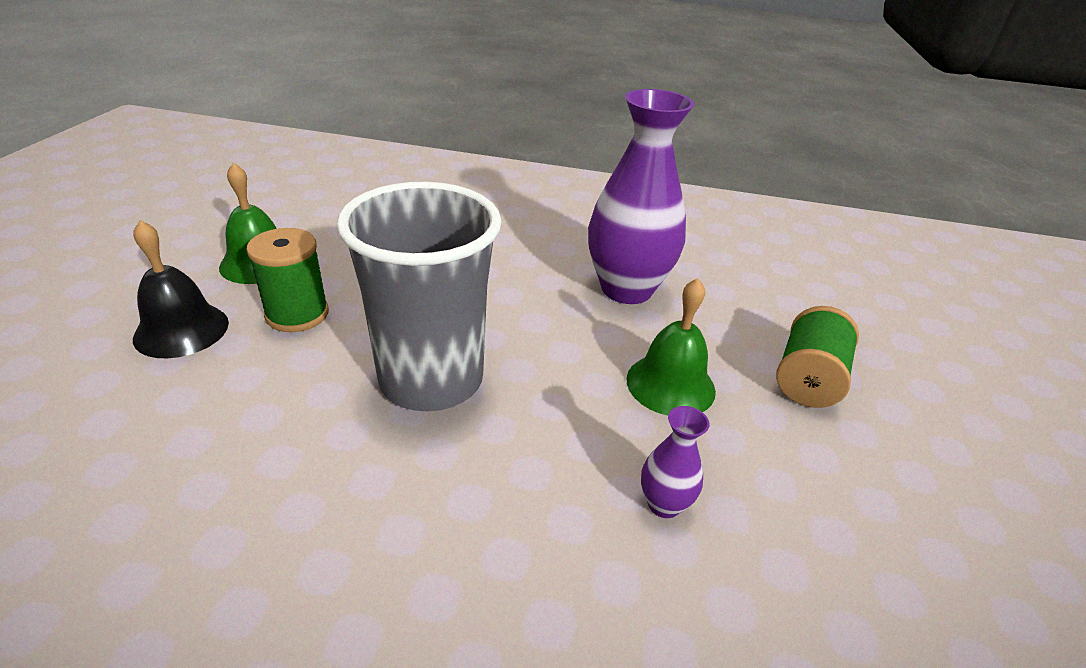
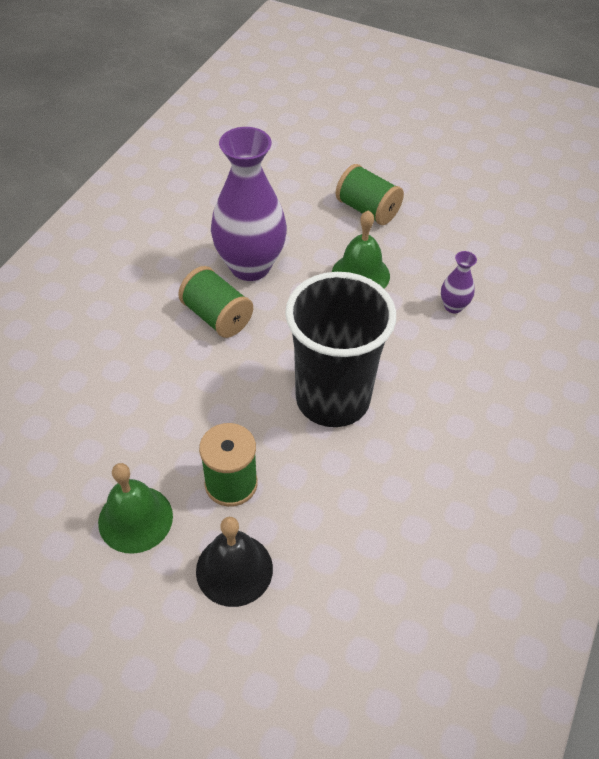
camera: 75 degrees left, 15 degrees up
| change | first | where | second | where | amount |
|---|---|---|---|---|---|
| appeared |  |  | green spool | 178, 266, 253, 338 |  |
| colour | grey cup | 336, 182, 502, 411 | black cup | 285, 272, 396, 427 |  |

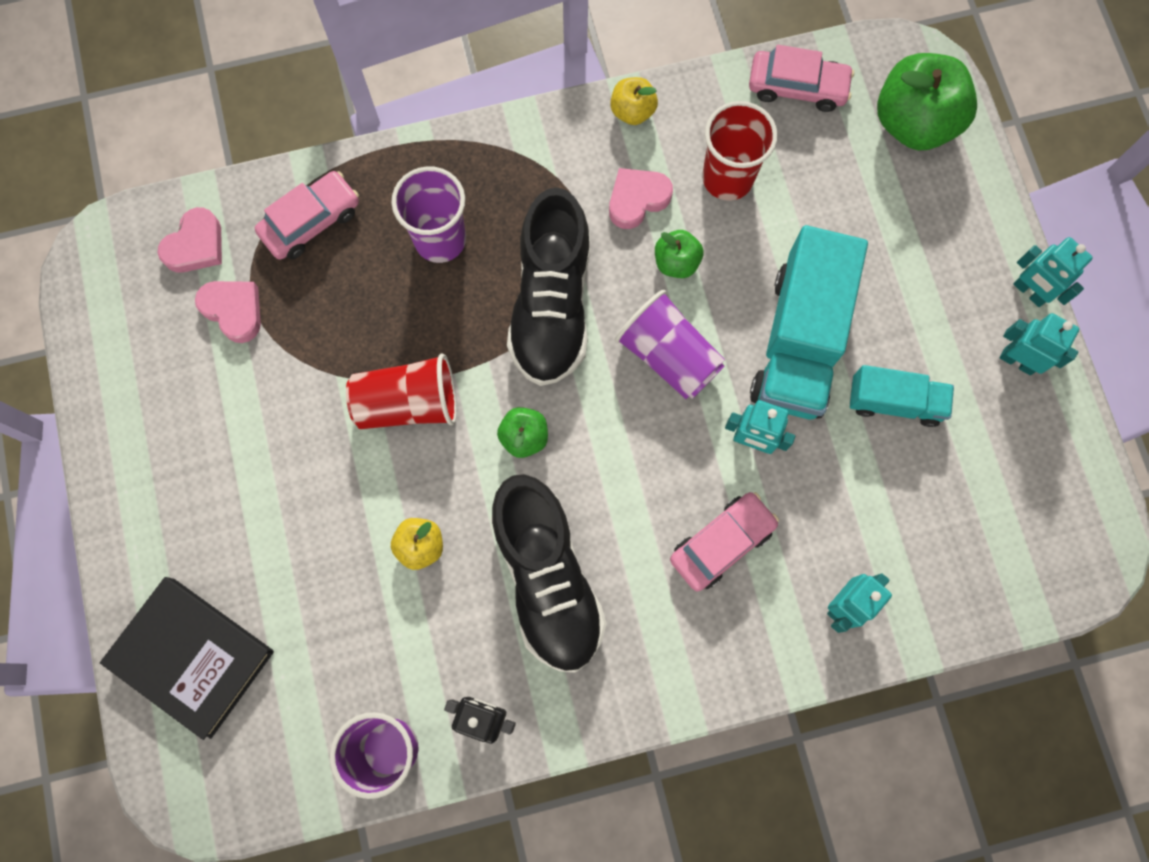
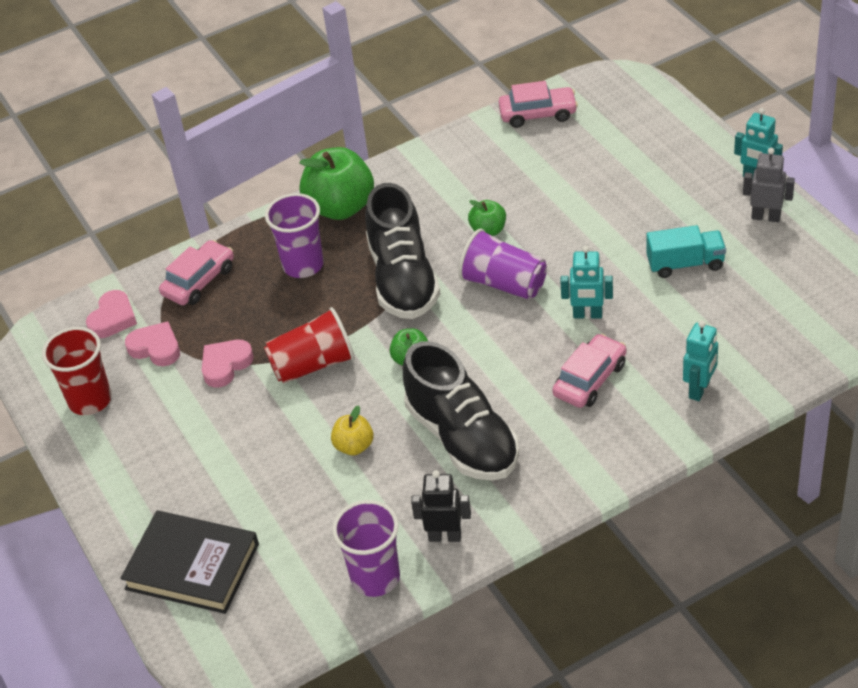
camera: 10 degrees left, 30 degrees down
| change | first | where | second | where | amount |
|---|---|---|---|---|---|
| missing | yellow apple | 610, 77, 658, 125 |  |  |  |
| missing | turquoise truck | 750, 225, 868, 419 |  |  |  |
| relocated | pink heart | 609, 168, 673, 229 |  | 202, 340, 254, 388 |  |
| relocated | red cup | 702, 101, 778, 201 |  | 42, 327, 112, 415 |  |
| relocated | green apple | 877, 53, 977, 150 |  | 299, 147, 374, 220 |  |
| colour | turquoise robot | 999, 313, 1079, 375 | grey robot | 743, 148, 795, 222 |  |

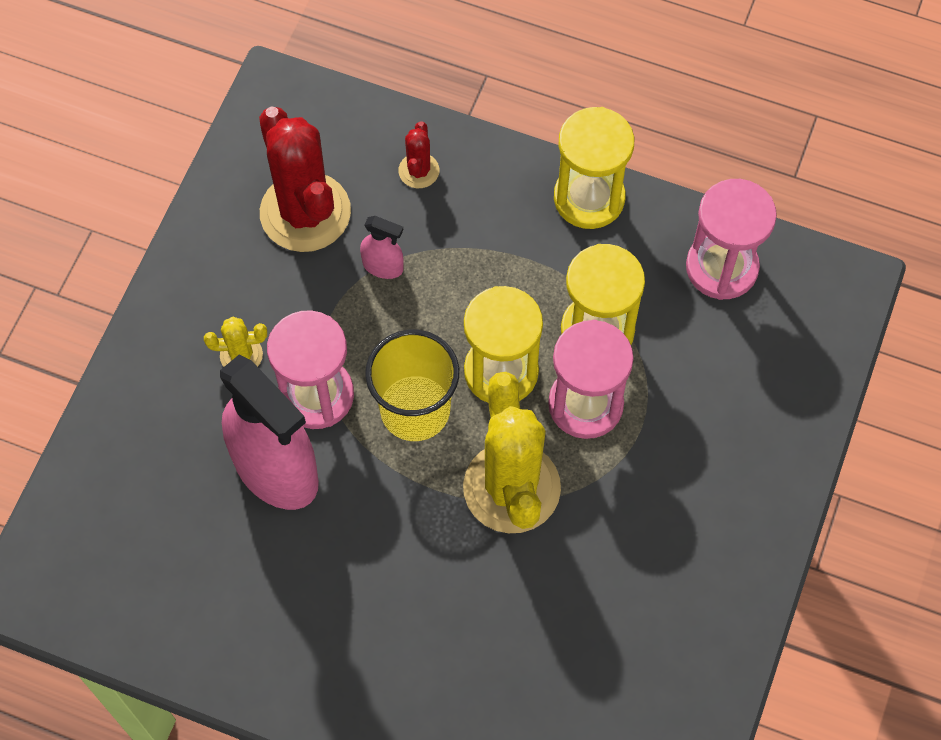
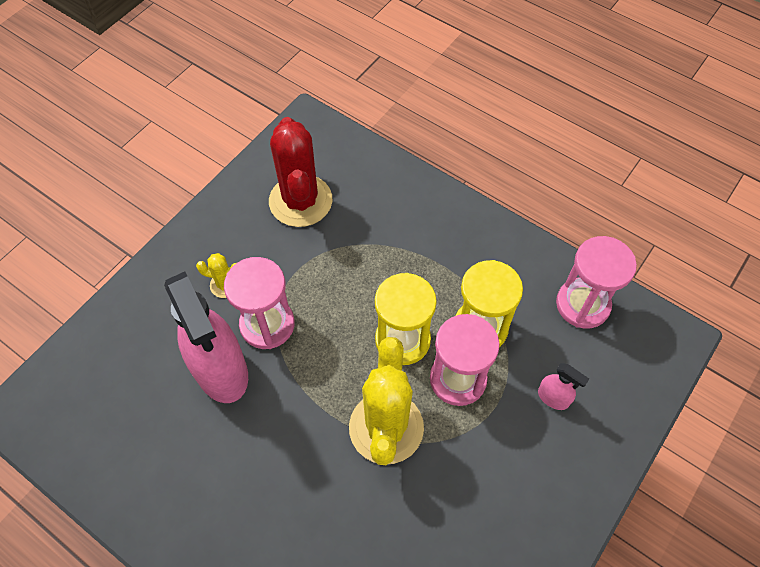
camera: 15 degrees right, 5 degrees down
| change | first | where | second | where | amount |
|---|---|---|---|---|---|
| missing | yellow cup | 365, 330, 459, 441 |  |  |  |
| missing | red cactus | 398, 121, 439, 188 |  |  |  |
| missing | yellow hourglass | 554, 107, 634, 229 |  |  |  |
| relocated | pink spray bottle | 360, 216, 404, 279 |  | 538, 363, 589, 410 |  |

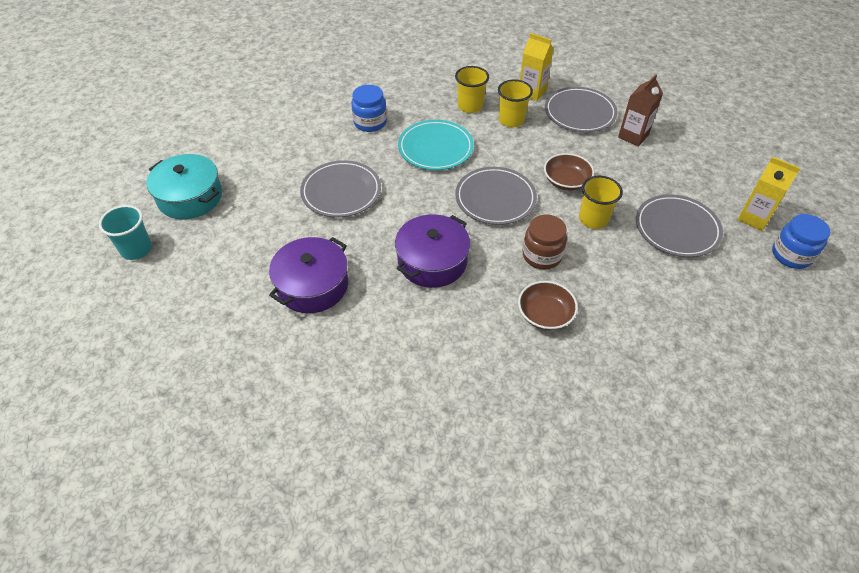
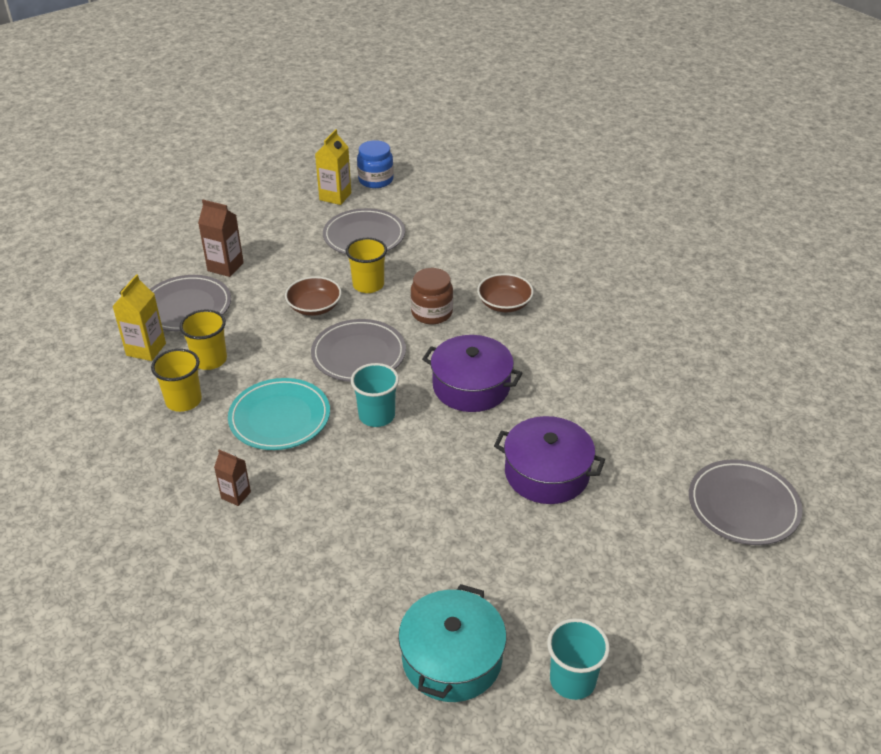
camera: 105 degrees left, 10 degrees down
| change | first | where | second | where | amount |
|---|---|---|---|---|---|
| appeared |  |  | turquoise cup | 351, 363, 399, 427 |  |
| relocated | grey plate | 300, 160, 381, 217 |  | 689, 459, 803, 545 |  |
| exchanged | blue jar | 351, 85, 387, 132 | brown carton | 214, 450, 251, 506 |  |

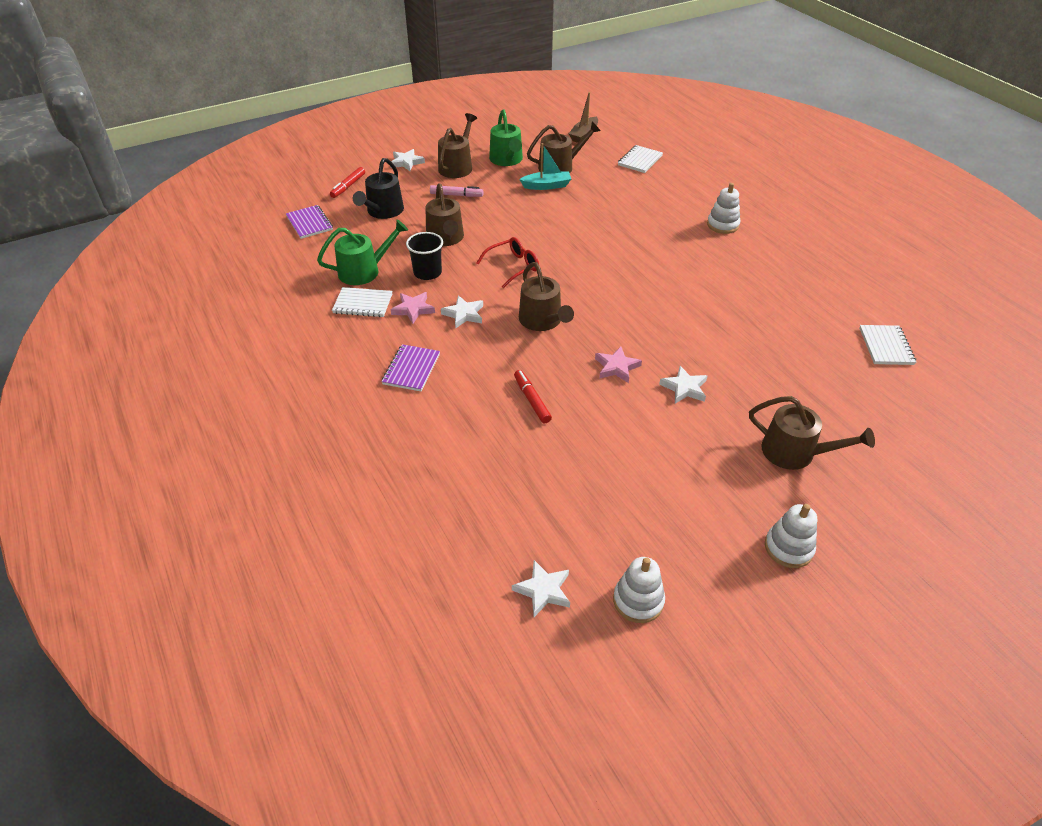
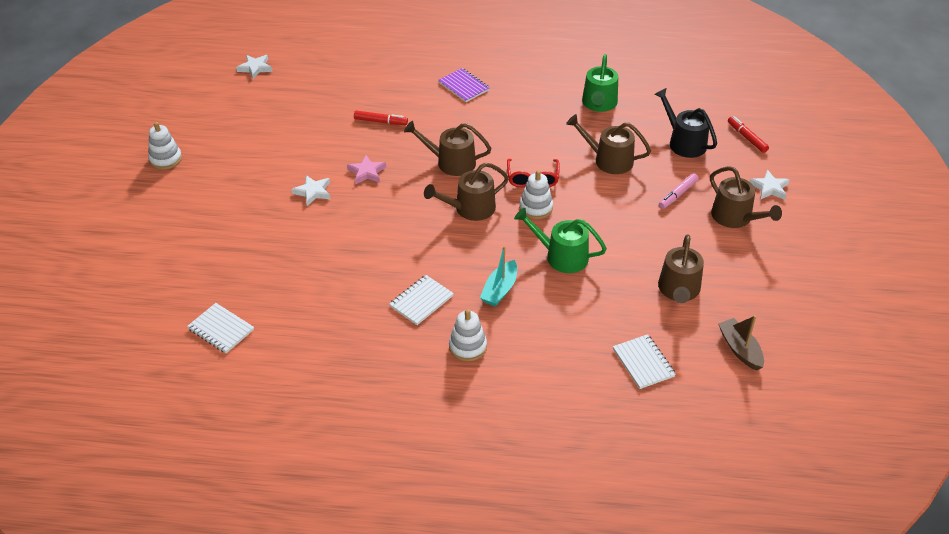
camera: 125 degrees right, 0 degrees up
| change | first | where | second | where | amount |
|---|---|---|---|---|---|
| missing | purple notebook | 286, 205, 333, 239 |  |  |  |
| missing | pink star | 391, 292, 435, 324 |  |  |  |
| missing | black cup | 406, 232, 443, 280 |  |  |  |
| missing | white star | 441, 295, 483, 329 |  |  |  |
| relocated | white notebook | 332, 287, 392, 317 |  | 389, 275, 454, 325 |  |
| relocated | green watering can | 489, 109, 523, 166 |  | 514, 208, 607, 273 |  |
| relocated | turquoise boat | 519, 143, 571, 190 |  | 480, 246, 517, 307 |  |
| relocated | white stacking toy | 613, 557, 665, 623 |  | 519, 170, 553, 219 |  |
| relocated | brown watering can | 749, 396, 875, 470 |  | 424, 163, 509, 221 |  |

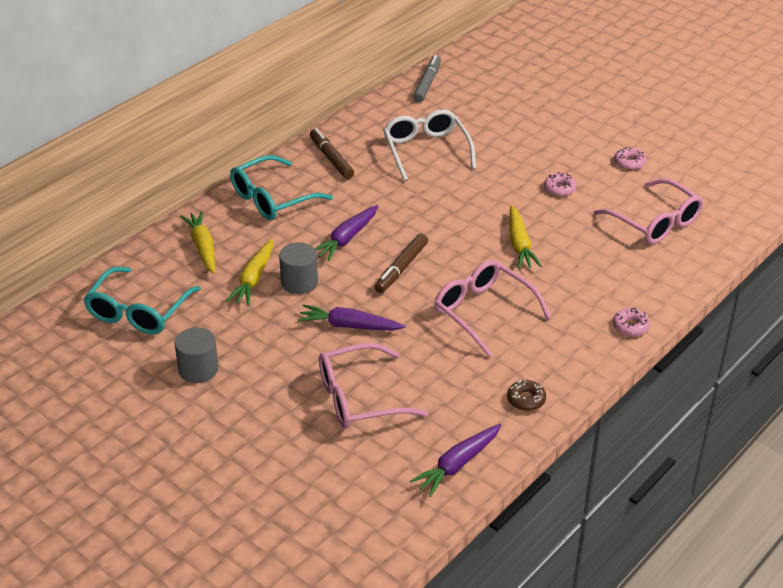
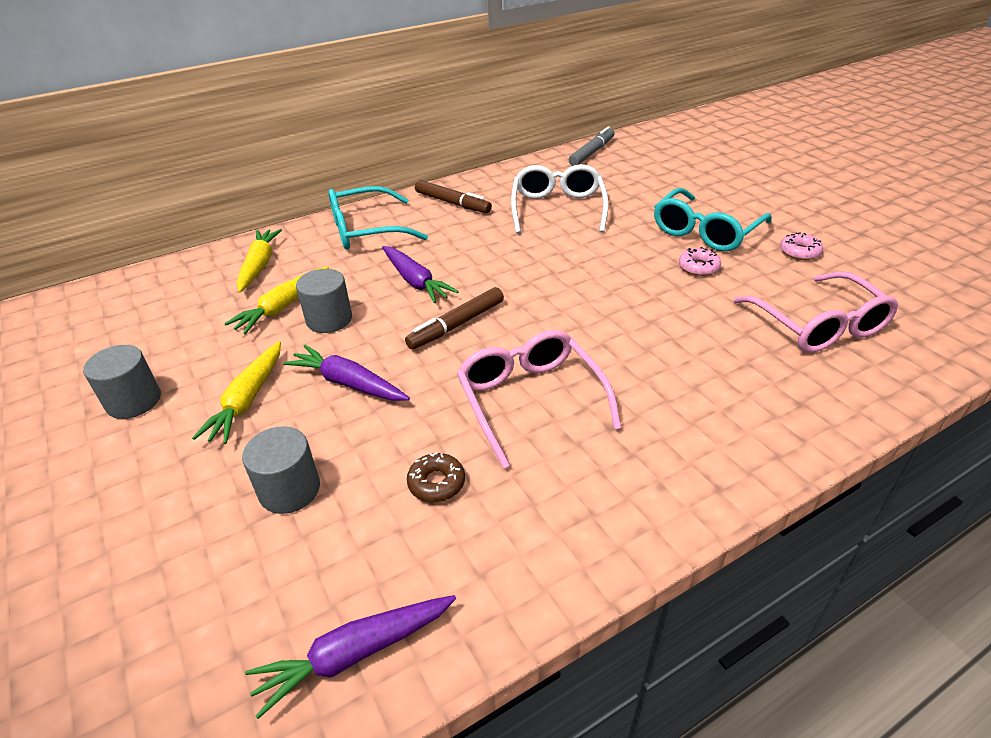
camera: 20 degrees right, 0 degrees up
| change | first | where | second | where | amount |
|---|---|---|---|---|---|
| missing | pink donut | 613, 308, 650, 336 |  |  |  |
| relocated | turquoise glasses | 84, 267, 201, 335 |  | 654, 188, 772, 251 |  |
| relocated | brown donut | 507, 380, 546, 411 |  | 407, 452, 465, 502 |  |
| relocated | yellow carrot | 509, 205, 542, 269 |  | 192, 341, 281, 444 |  |
| exchanged | pink glasses | 319, 343, 428, 429 | grey cylinder | 242, 426, 320, 514 |  |
| spun | brown marker | 310, 128, 354, 179 |  | 415, 180, 492, 213 | 135 degrees clockwise |
| spun | purple carrot | 314, 205, 378, 261 |  | 382, 246, 459, 303 | 90 degrees counterclockwise |

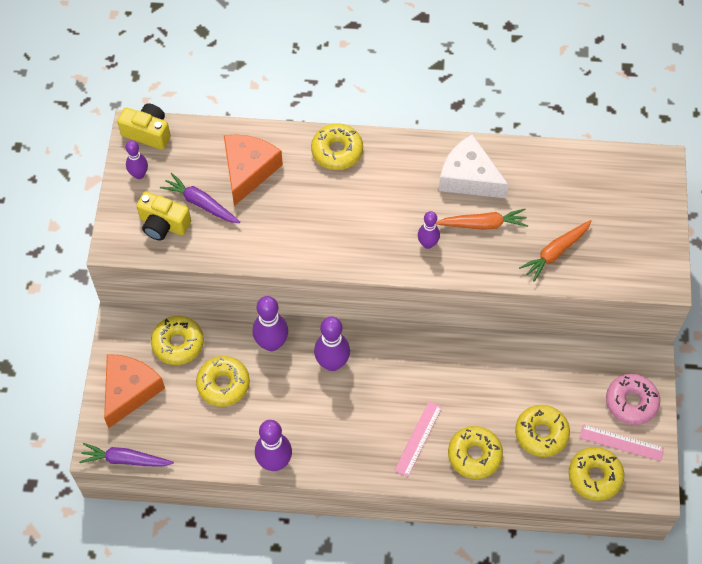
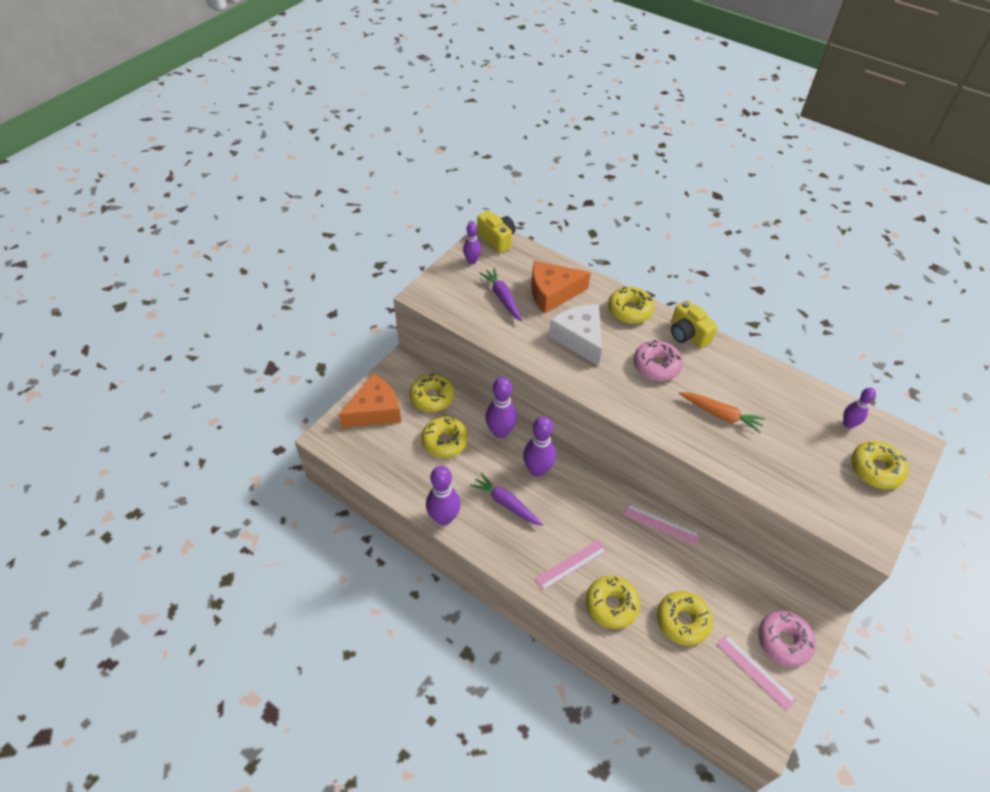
camera: 30 degrees right, 10 degrees down
| change | first | where | second | where | amount |
|---|---|---|---|---|---|
| missing | orange carrot | 519, 220, 592, 282 |  |  |  |
| appeared |  |  | pink ruler | 623, 504, 700, 546 |  |
| appeared |  |  | pink donut | 634, 340, 683, 381 |  |
| relocated | purple carrot | 79, 443, 174, 466 |  | 470, 473, 543, 526 |  |
| relocated | yellow camera | 136, 191, 191, 241 |  | 671, 300, 718, 348 |  |
| relocated | purple bowling pin | 418, 211, 440, 249 |  | 843, 388, 876, 429 |  |
| relocated | white cheese | 439, 134, 509, 198 |  | 549, 304, 602, 366 |  |
| relocated | yellow donut | 568, 447, 624, 501 |  | 851, 441, 909, 489 |  |
| spun | orange cheese | 224, 135, 283, 206 |  | 531, 261, 591, 314 | 150 degrees counterclockwise |

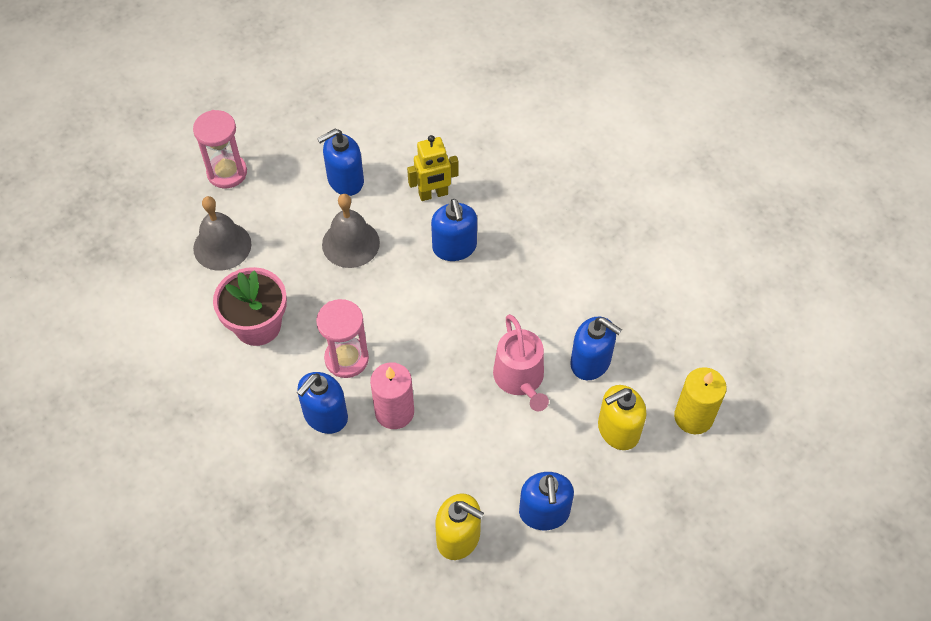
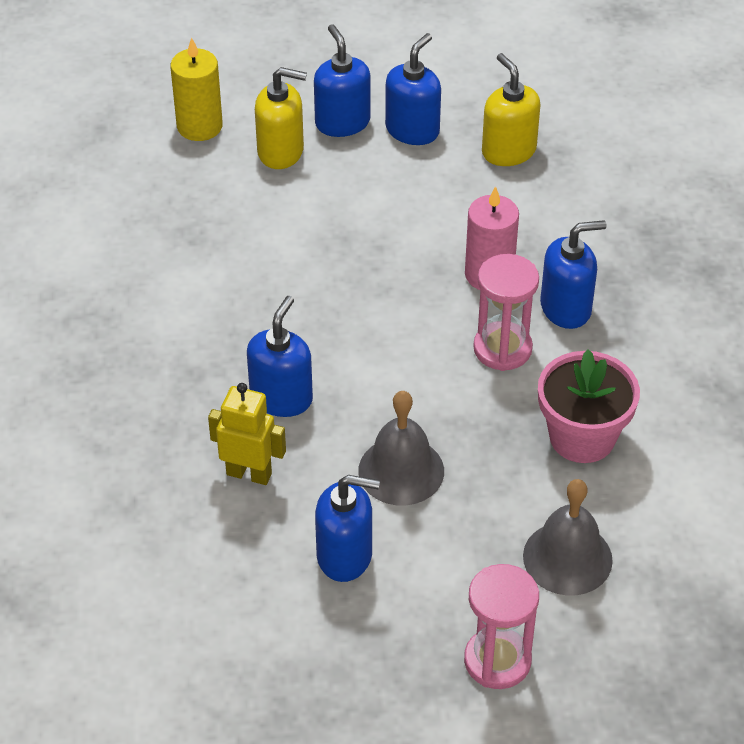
camera: 145 degrees left, 10 degrees down
| change | first | where | second | where | amount |
|---|---|---|---|---|---|
| missing | pink watering can | 493, 314, 549, 411 |  |  |  |
| relocated | blue soap dispenser | 570, 316, 622, 380 |  | 314, 24, 370, 137 |  |

